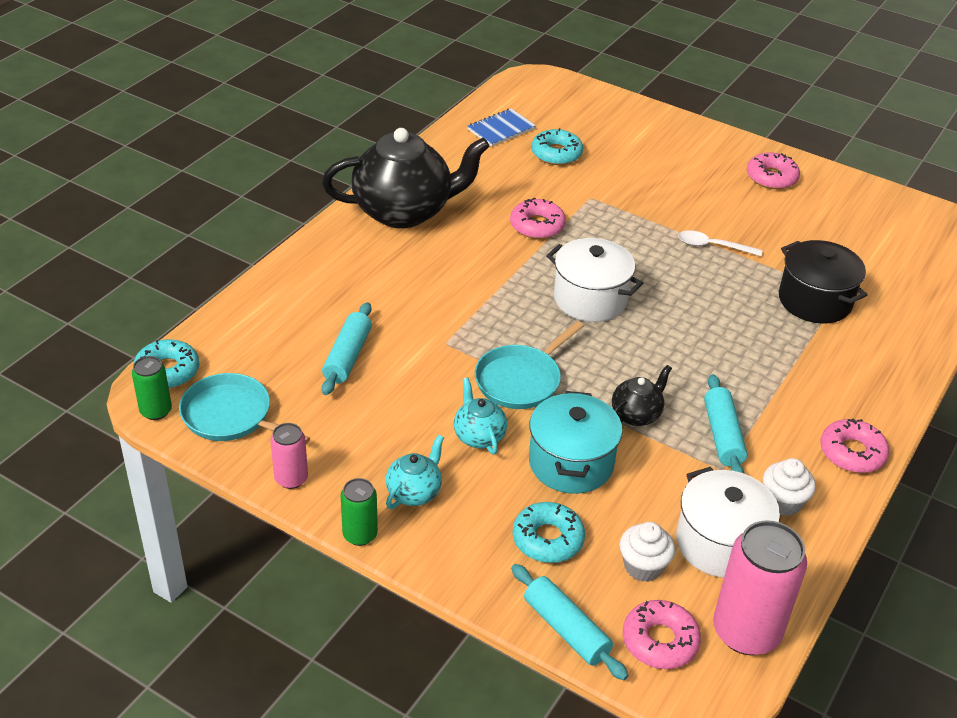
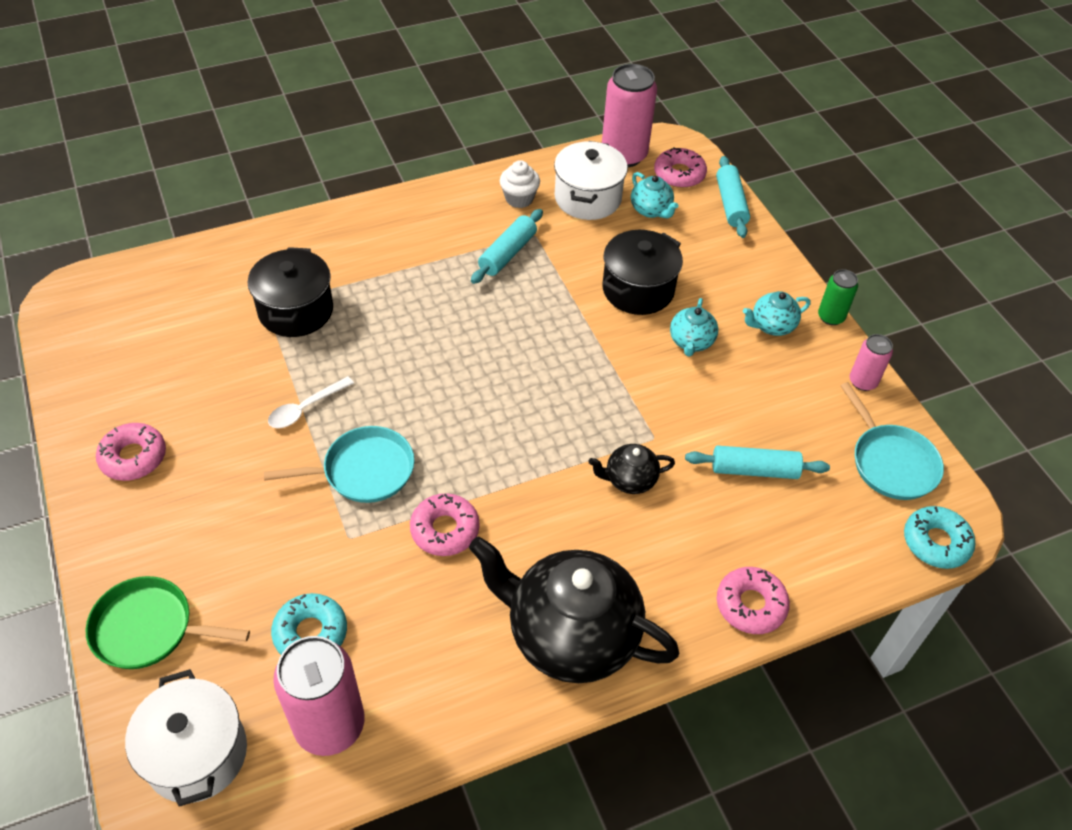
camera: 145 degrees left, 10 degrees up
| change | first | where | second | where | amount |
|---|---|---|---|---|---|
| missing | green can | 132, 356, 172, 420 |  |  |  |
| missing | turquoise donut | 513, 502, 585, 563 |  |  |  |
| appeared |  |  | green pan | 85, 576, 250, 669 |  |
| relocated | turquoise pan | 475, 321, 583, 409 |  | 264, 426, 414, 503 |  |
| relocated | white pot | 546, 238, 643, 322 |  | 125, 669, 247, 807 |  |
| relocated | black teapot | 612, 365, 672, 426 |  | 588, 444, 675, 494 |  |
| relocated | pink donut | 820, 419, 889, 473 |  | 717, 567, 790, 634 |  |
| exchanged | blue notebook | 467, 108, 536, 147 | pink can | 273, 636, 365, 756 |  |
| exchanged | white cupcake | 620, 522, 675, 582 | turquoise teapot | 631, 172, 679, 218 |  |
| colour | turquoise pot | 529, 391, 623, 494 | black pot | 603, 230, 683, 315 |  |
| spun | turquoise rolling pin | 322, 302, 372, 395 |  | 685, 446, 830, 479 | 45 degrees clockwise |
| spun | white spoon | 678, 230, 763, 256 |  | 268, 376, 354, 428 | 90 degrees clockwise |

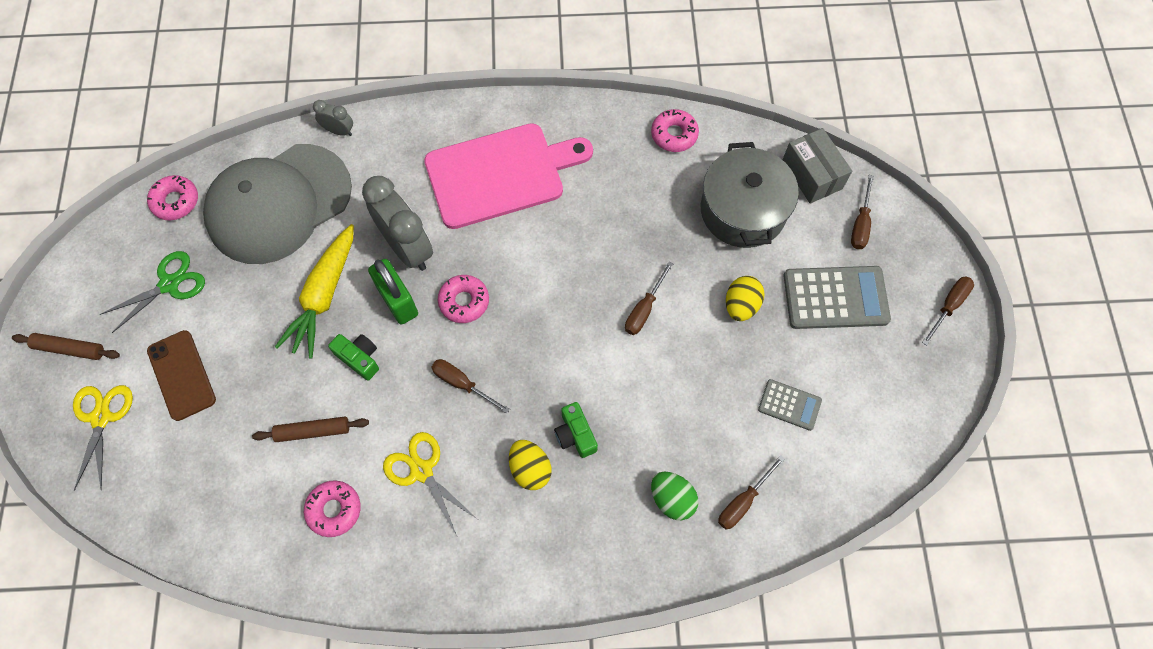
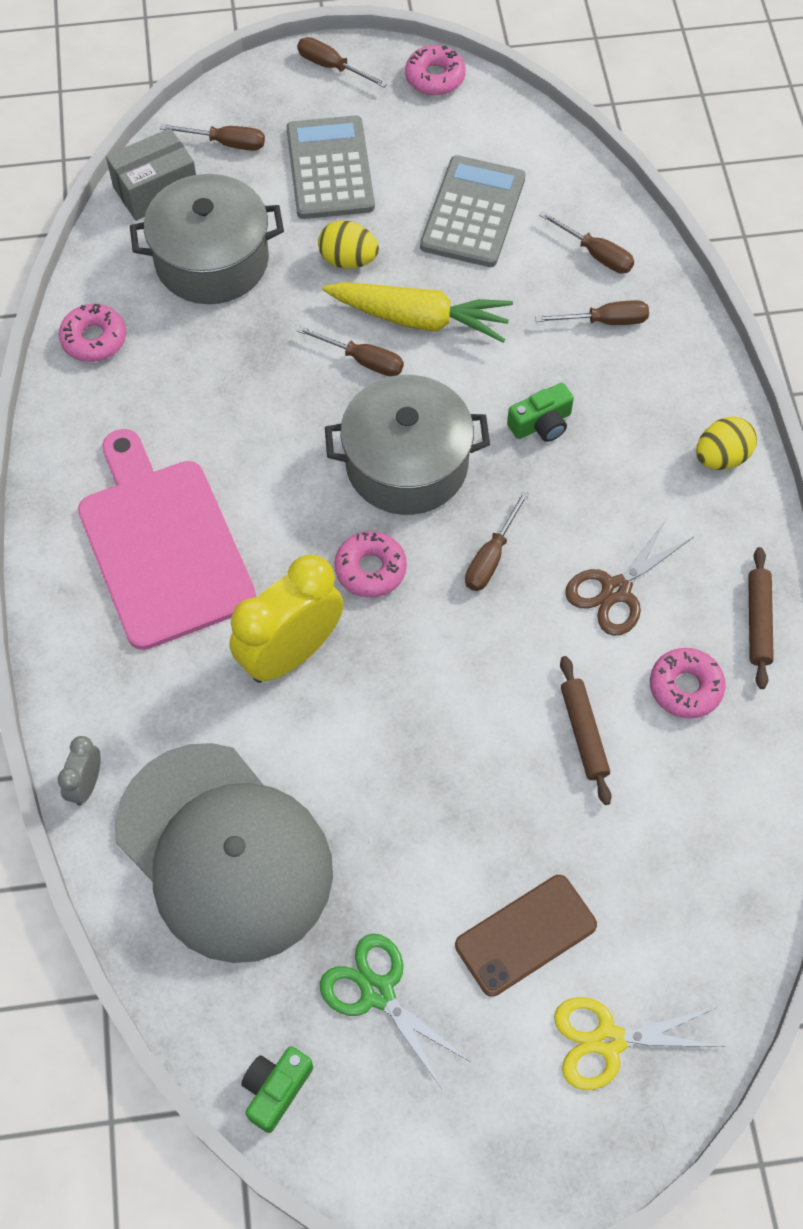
camera: 95 degrees left, 5 degrees down
| change | first | where | second | where | amount |
|---|---|---|---|---|---|
| missing | green padlock | 368, 259, 418, 324 |  |  |  |
| appeared |  |  | grey pot | 325, 375, 490, 515 |  |
| relocated | brown rolling pin | 12, 333, 120, 360 |  | 748, 547, 774, 689 |  |
| relocated | pink donut | 147, 175, 198, 220 |  | 405, 45, 466, 95 |  |
| relocated | yellow carrot | 275, 224, 354, 359 |  | 323, 282, 513, 342 |  |
| relocated | green camera | 328, 334, 379, 381 |  | 241, 1046, 313, 1133 |  |
| relocated | yellow egg | 509, 440, 551, 490 |  | 696, 416, 757, 470 |  |
| exchanged | green egg | 651, 472, 698, 520 | brown screwdriver | 535, 300, 649, 325 |  |
| colour | grey clock | 362, 176, 433, 271 | yellow clock | 229, 554, 344, 683 |  |
| colour | yellow scissors | 383, 432, 477, 536 | brown scissors | 565, 517, 693, 636 |  |
| size | grey calculator | 758, 379, 822, 431 |  | 420, 155, 525, 267 | x1.83 |

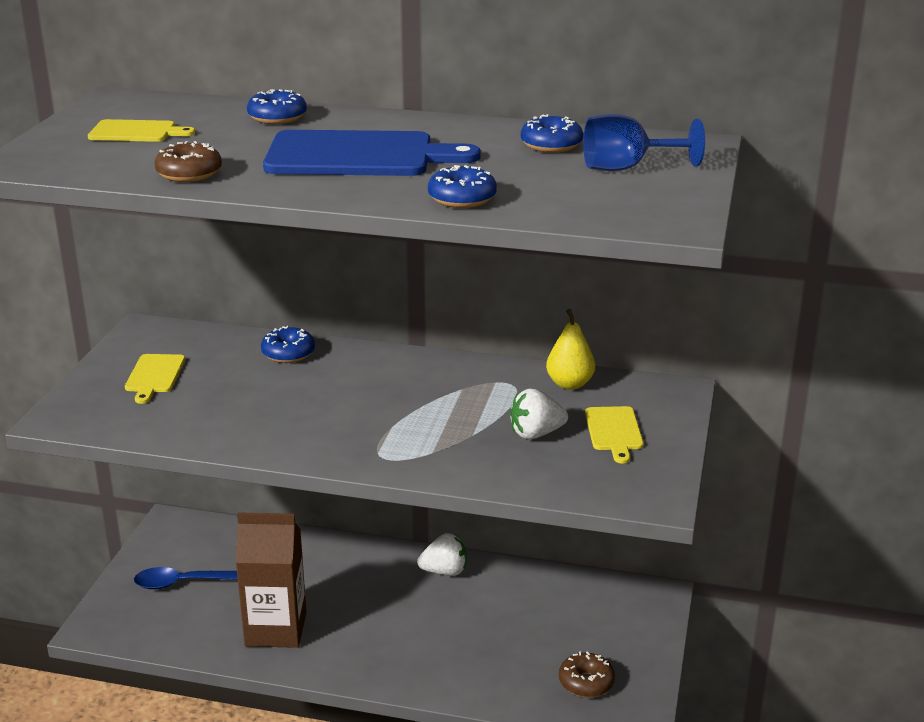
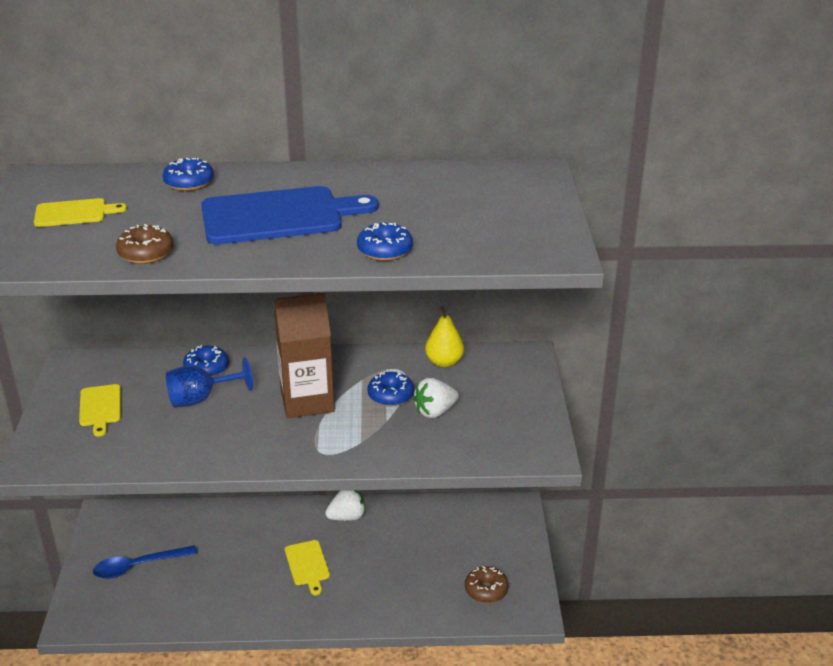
camera: 15 degrees left, 5 degrees up
| change | first | where | second | where | amount |
|---|---|---|---|---|---|
| relocated | brown carton | 235, 512, 306, 648 |  | 274, 293, 335, 418 |  |
| relocated | blue donut | 521, 114, 583, 153 |  | 368, 371, 414, 406 |  |
| relocated | blue goblet | 583, 114, 705, 171 |  | 166, 357, 253, 407 |  |
| relocated | yellow cutting board | 585, 406, 644, 464 |  | 285, 540, 330, 595 |  |

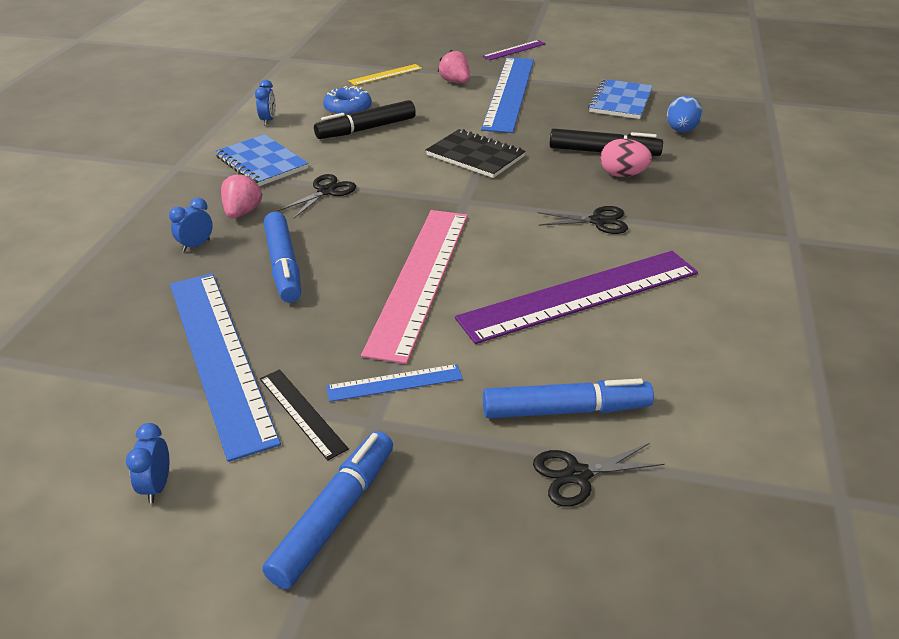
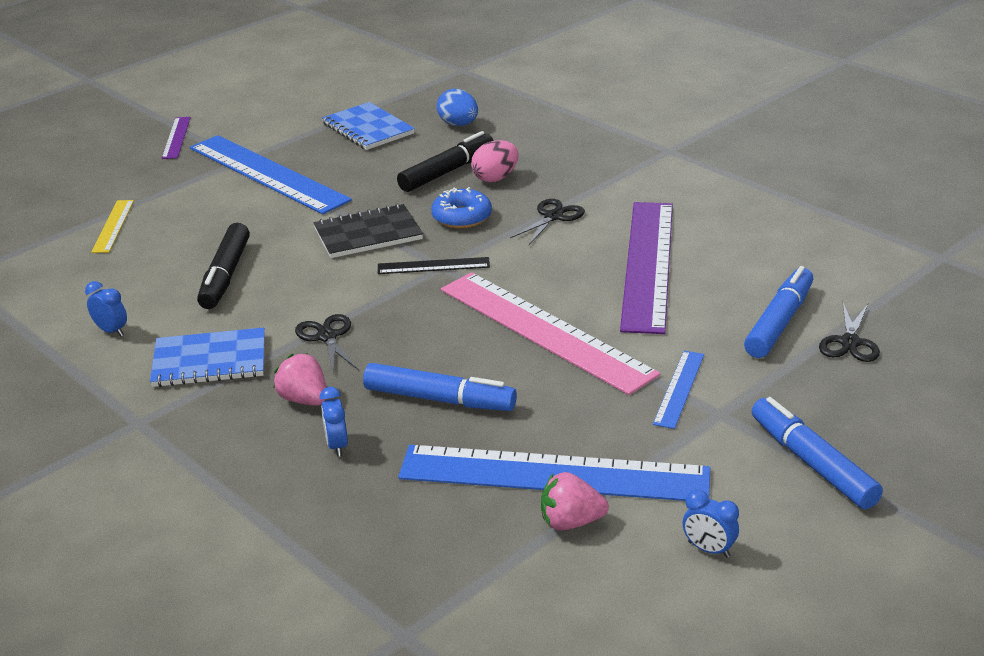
camera: 55 degrees left, 5 degrees down
| change | first | where | second | where | amount |
|---|---|---|---|---|---|
| relocated | black ruler | 260, 369, 349, 460 |  | 378, 257, 490, 274 |  |
| relocated | blue donut | 323, 86, 372, 115 |  | 431, 187, 492, 228 |  |
| relocated | pink strawberry | 438, 50, 470, 83 |  | 541, 472, 609, 531 |  |

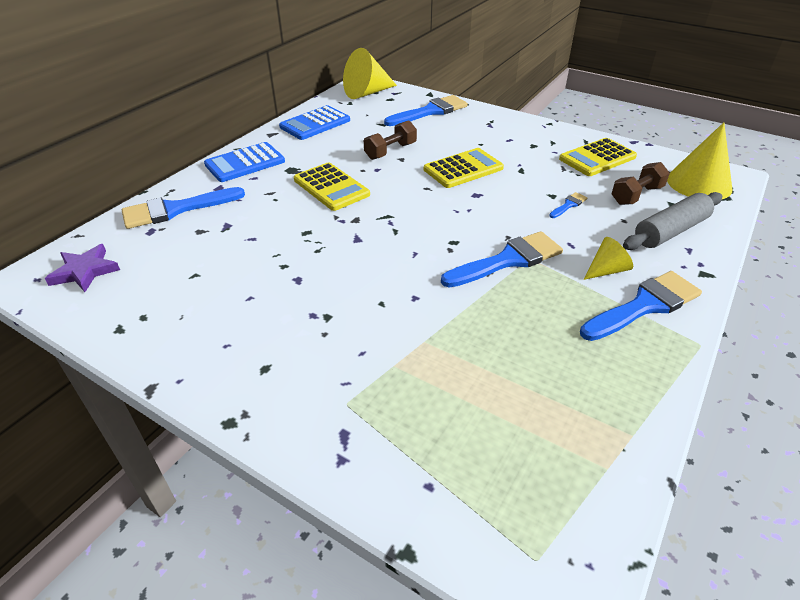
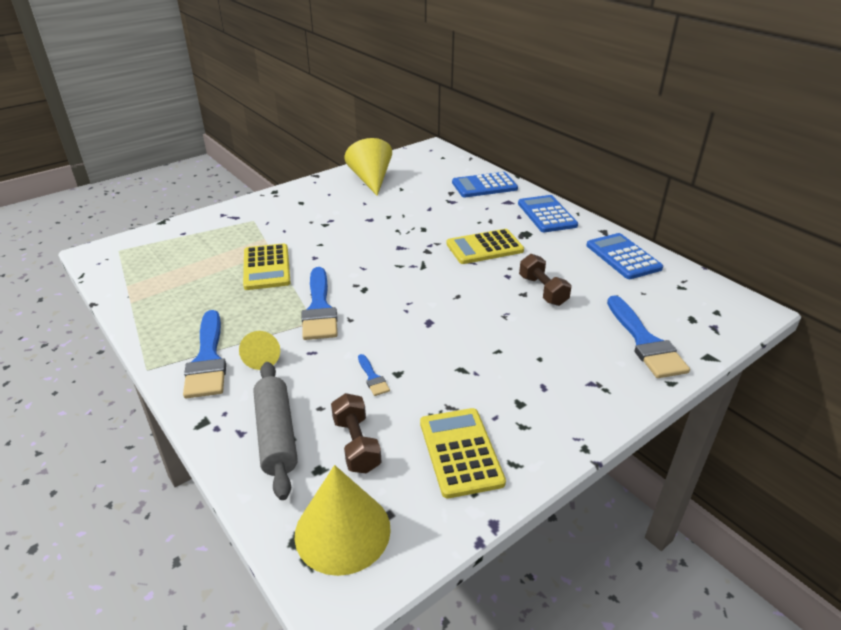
camera: 110 degrees right, 5 degrees down
| change | first | where | second | where | amount |
|---|---|---|---|---|---|
| missing | purple star | 45, 244, 120, 292 |  |  |  |
| relocated | yellow cone | 343, 48, 397, 99 |  | 345, 138, 392, 196 |  |
| relocated | yellow calculator | 424, 148, 504, 188 |  | 243, 243, 291, 290 |  |
| exchanged | blue brush | 122, 187, 245, 229 | blue calculator | 452, 172, 518, 197 |  |

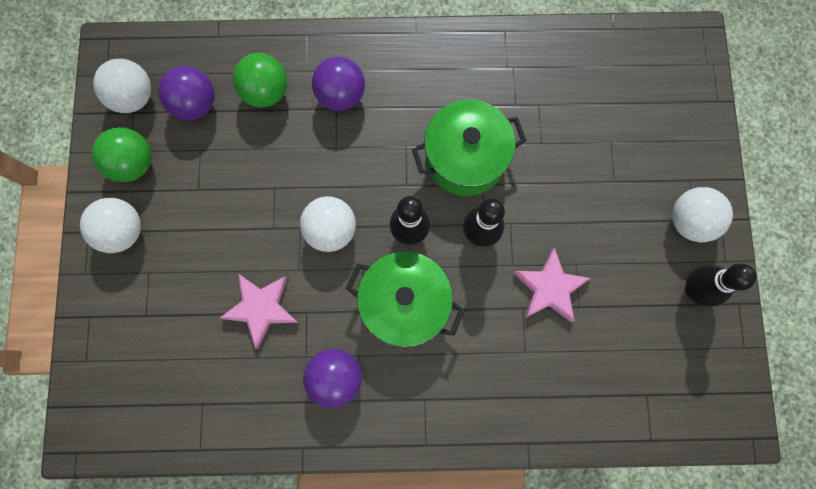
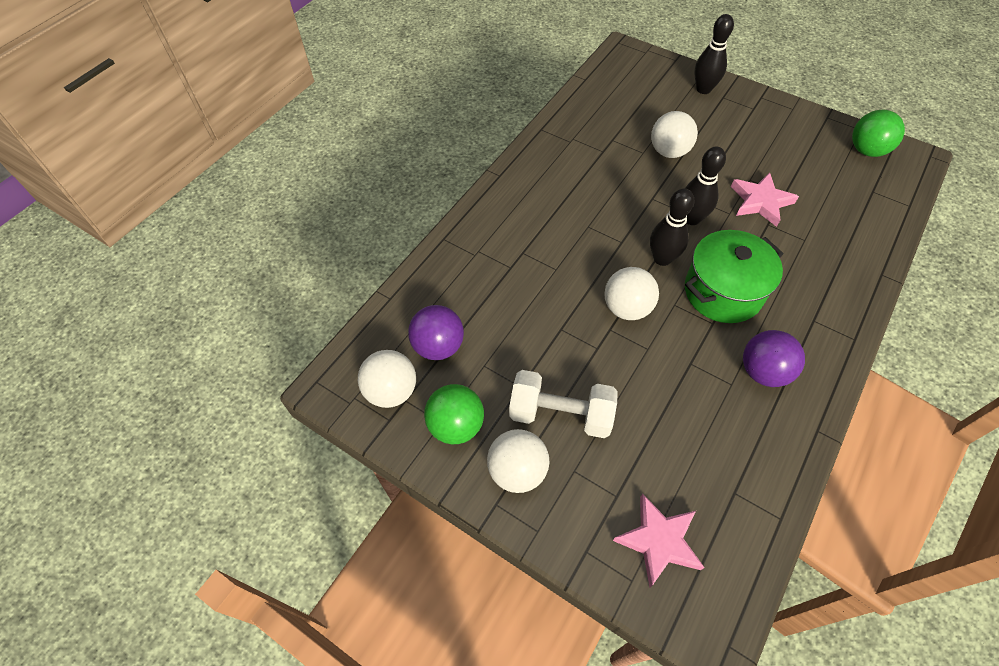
camera: 55 degrees left, 20 degrees down
| change | first | where | second | where | amount |
|---|---|---|---|---|---|
| missing | purple ball | 312, 56, 365, 111 |  |  |  |
| missing | green pot | 412, 100, 527, 196 |  |  |  |
| appeared |  |  | white dumbbell | 509, 370, 618, 438 |  |
| relocated | pink star | 220, 274, 298, 349 |  | 613, 494, 705, 587 |  |
| relocated | green ball | 233, 53, 287, 108 |  | 852, 110, 905, 157 |  |
| relocated | white ball | 672, 187, 733, 242 |  | 651, 111, 698, 158 |  |
| relocated | black bowling pin | 685, 263, 757, 307 |  | 694, 14, 734, 94 |  |

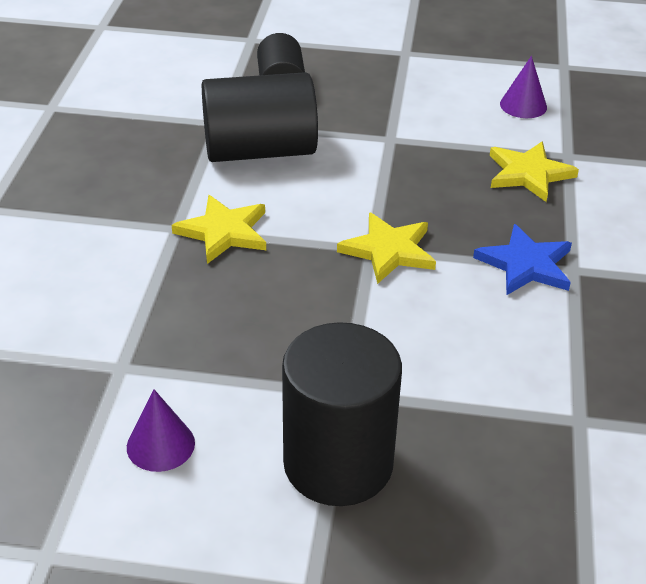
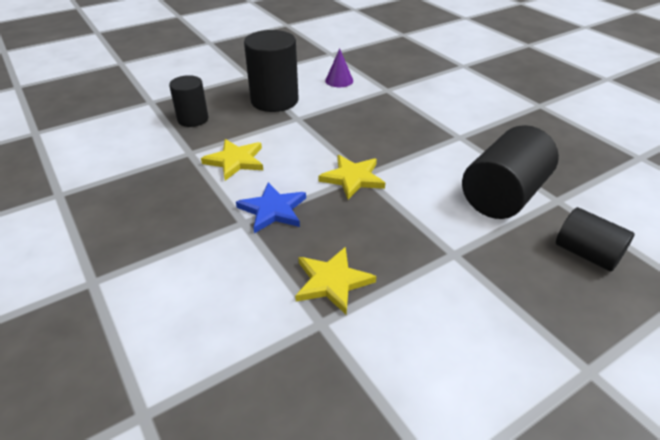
camera: 140 degrees right, 0 degrees up
| change | first | where | second | where | amount |
|---|---|---|---|---|---|
| missing | purple cone | 500, 56, 547, 118 |  |  |  |
| appeared |  |  | black cylinder | 169, 75, 208, 127 |  |
| relocated | yellow star | 172, 195, 266, 264 |  | 201, 139, 263, 181 |  |

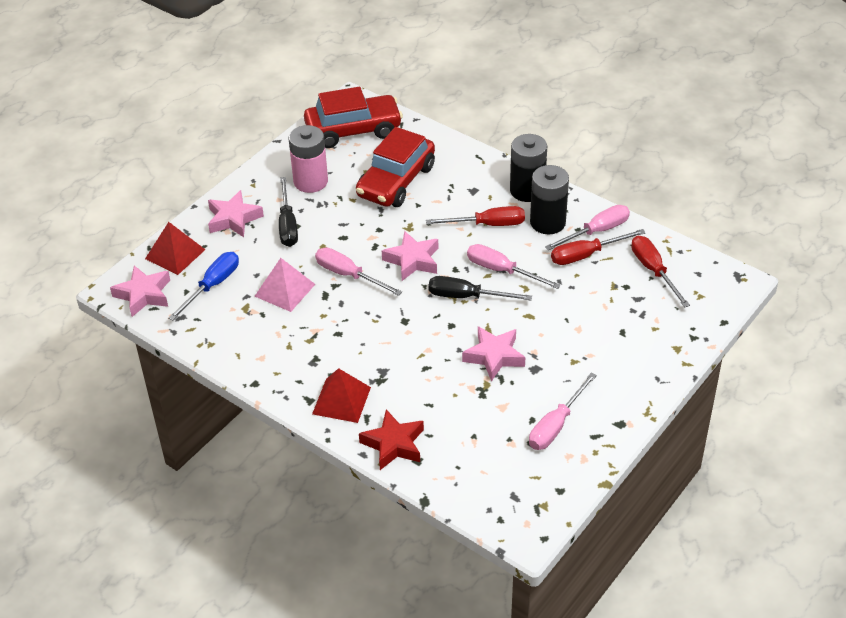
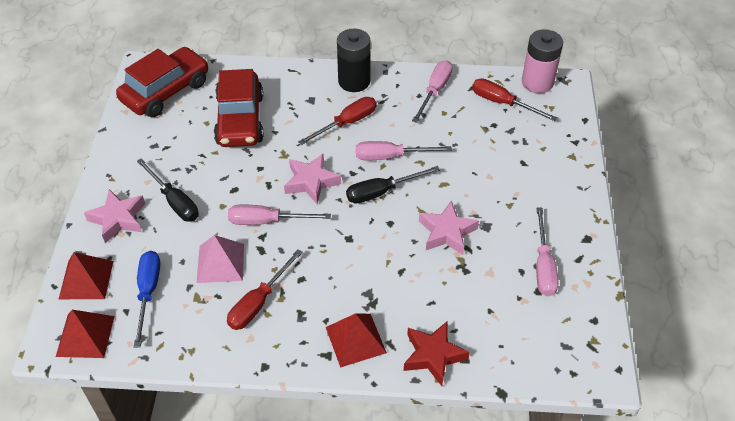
camera: 35 degrees left, 5 degrees up
| change | first | where | second | where | amount |
|---|---|---|---|---|---|
| missing | black battery | 530, 165, 569, 234 |  |  |  |
| relocated | pink battery | 289, 125, 328, 193 |  | 522, 29, 563, 93 |  |
| relocated | red screwdriver | 551, 229, 646, 265 |  | 227, 249, 303, 330 |  |
| exchanged | pink star | 110, 265, 170, 317 | red pyramid | 56, 310, 115, 358 |  |

